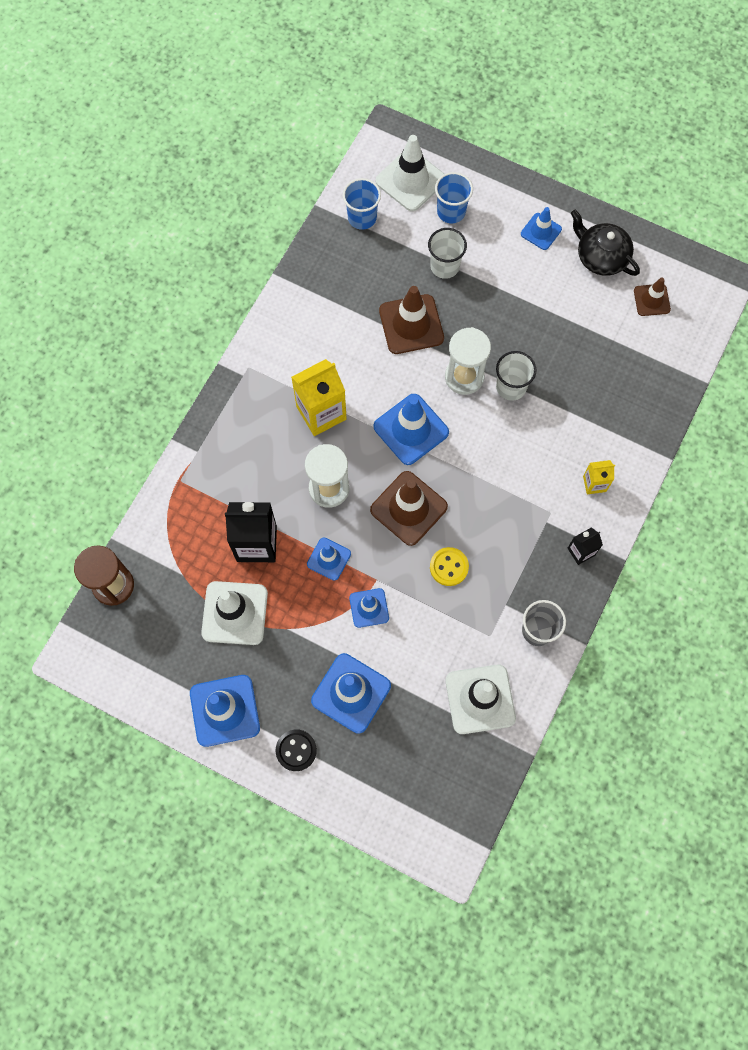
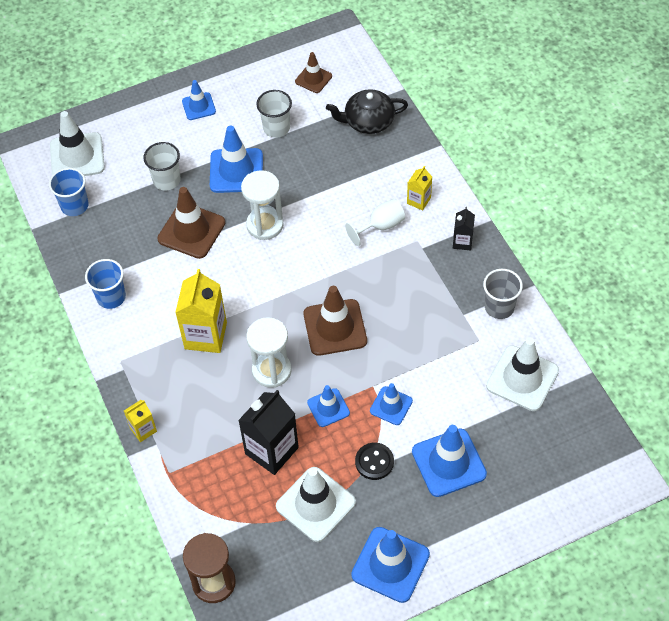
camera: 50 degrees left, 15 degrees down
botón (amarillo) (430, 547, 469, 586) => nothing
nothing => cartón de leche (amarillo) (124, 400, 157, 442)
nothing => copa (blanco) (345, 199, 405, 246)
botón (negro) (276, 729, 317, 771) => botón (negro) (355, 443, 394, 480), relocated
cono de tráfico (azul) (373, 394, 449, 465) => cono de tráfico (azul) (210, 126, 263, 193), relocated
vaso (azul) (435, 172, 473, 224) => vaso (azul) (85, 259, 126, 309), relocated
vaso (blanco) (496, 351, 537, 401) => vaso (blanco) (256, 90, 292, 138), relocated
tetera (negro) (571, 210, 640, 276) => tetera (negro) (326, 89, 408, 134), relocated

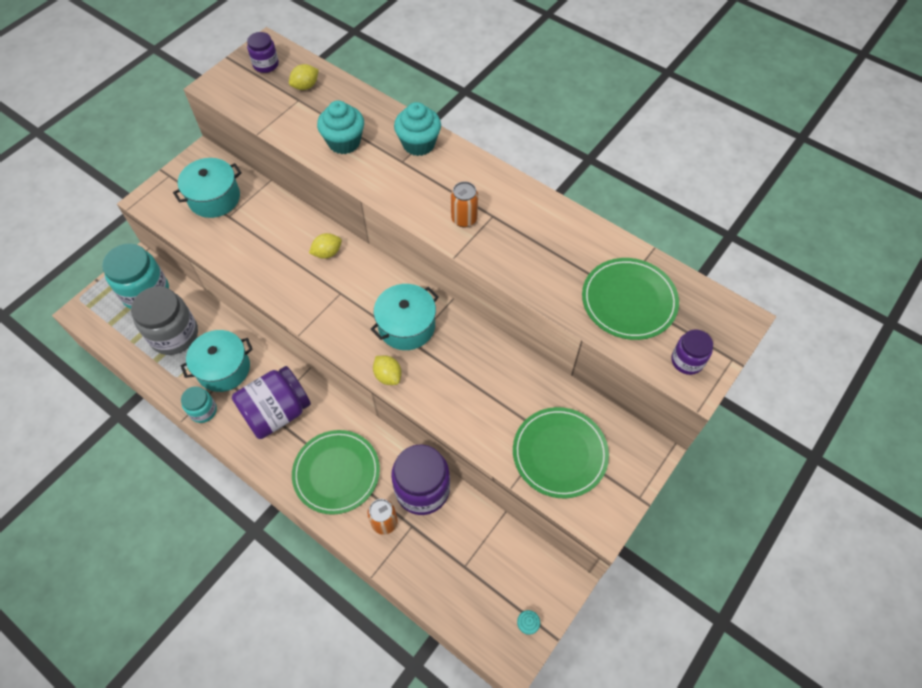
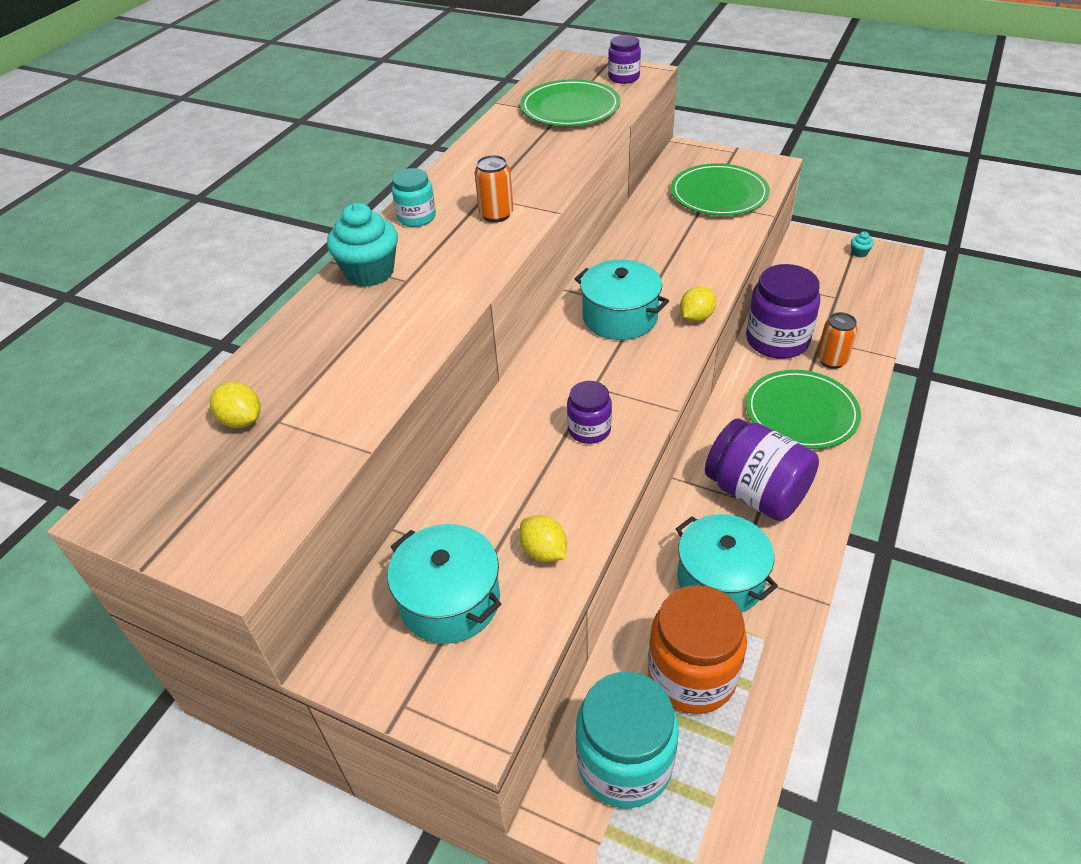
camera: 100 degrees left, 15 degrees down
magdalena (turquesa) (317, 100, 364, 154) => nothing
tarro (turquesa) (181, 386, 217, 423) => tarro (turquesa) (392, 168, 436, 227), relocated
tarro (morado) (247, 32, 279, 73) => tarro (morado) (567, 381, 612, 444), relocated
limón (amarillo) (309, 233, 342, 259) => limón (amarillo) (519, 515, 567, 562), relocated
tarro (gris) (131, 286, 198, 355) => tarro (naranja) (648, 585, 747, 714)

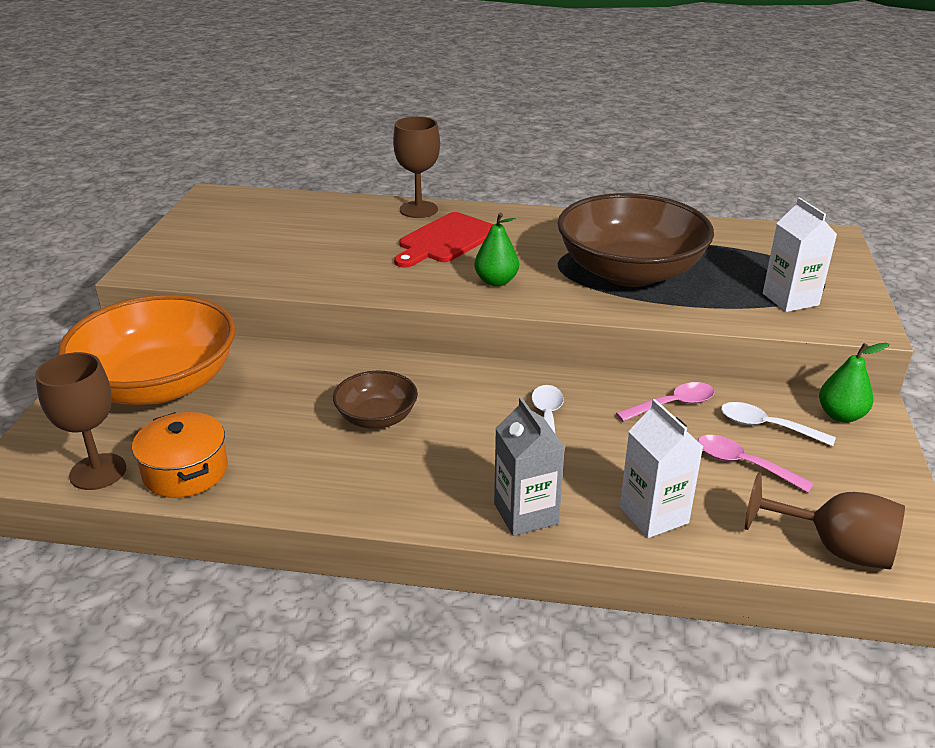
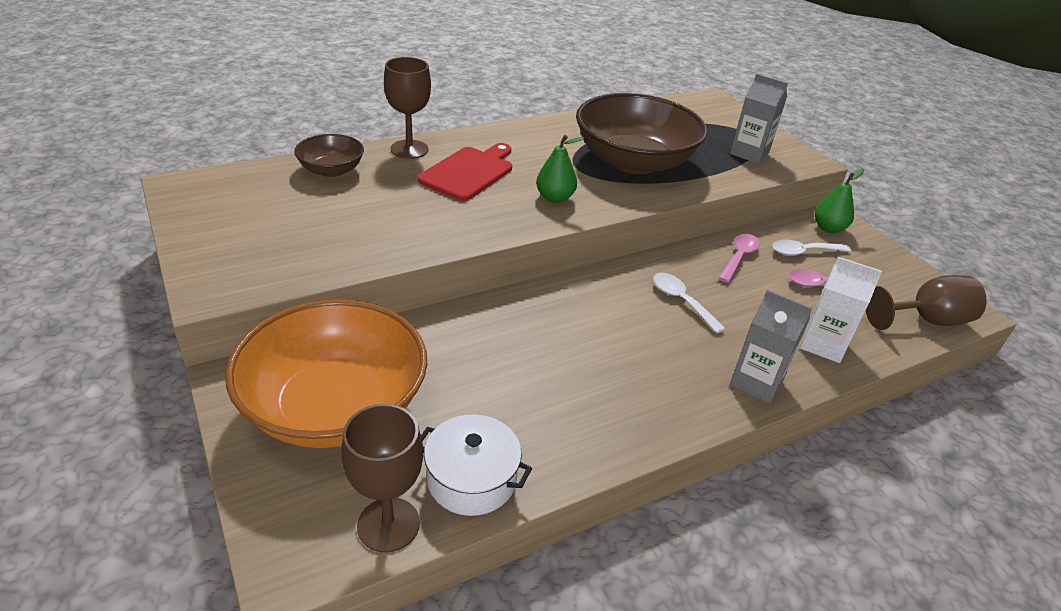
camera: 40 degrees left, 5 degrees up
cuenco (marrón) (333, 371, 418, 429) => cuenco (marrón) (294, 134, 364, 177), relocated
olla (naranja) (132, 412, 228, 498) => olla (blanco) (421, 415, 532, 516)
cartón de leche (blanco) (763, 197, 837, 312) => cartón de leche (gris) (730, 74, 788, 164)
tabla de cortar (rojo) (394, 212, 494, 268) => tabla de cortar (rojo) (418, 143, 512, 201), 150 degrees counterclockwise

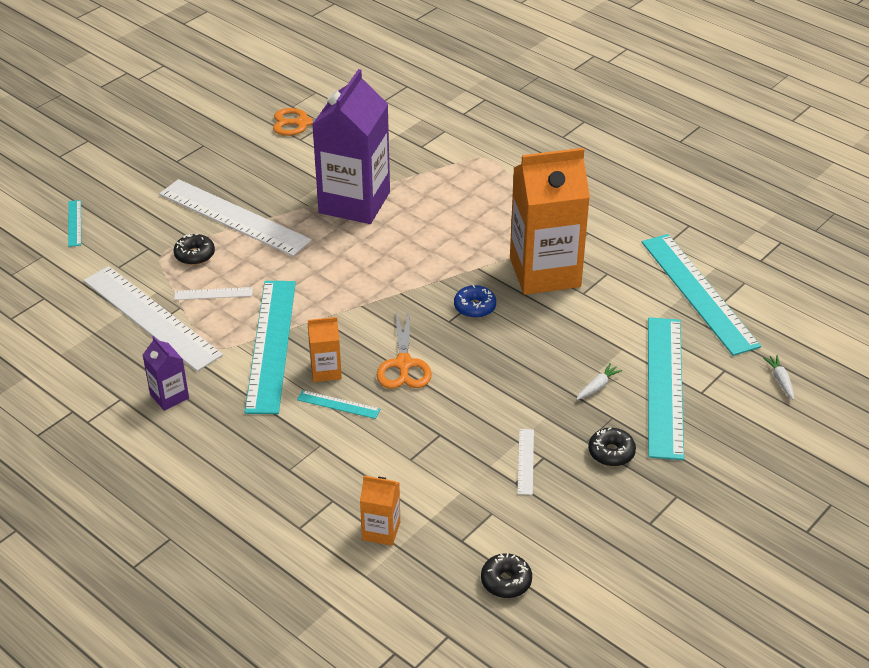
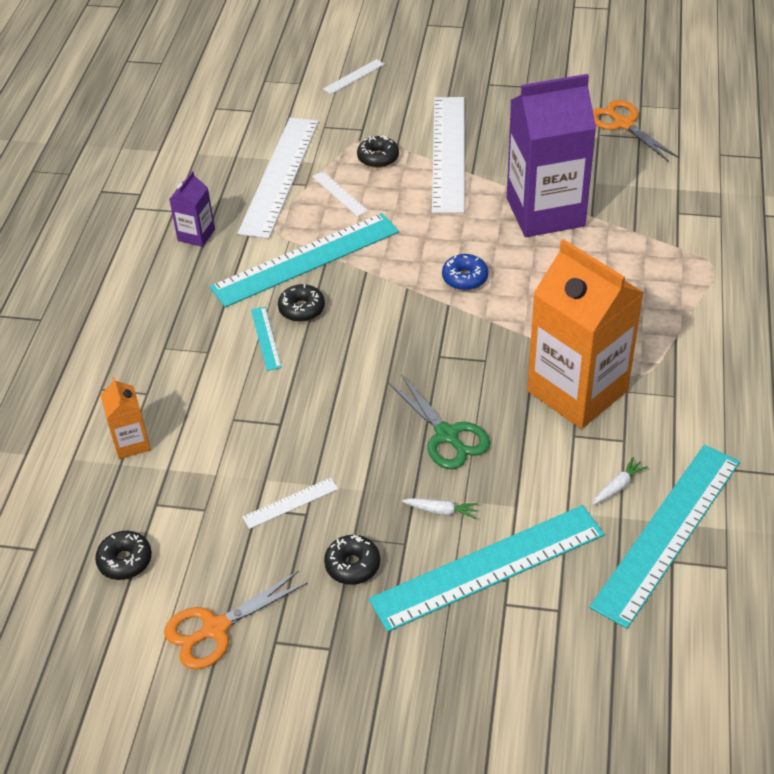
camera: 60 degrees right, 5 degrees up
nothing => tijeras (verde) (388, 374, 490, 469)
tijeras (naranja) (377, 309, 432, 389) => tijeras (naranja) (164, 571, 308, 670), relocated
rosquilla (azul) (454, 285, 496, 318) => rosquilla (azul) (442, 254, 488, 290), relocated
zanahoria (blanco) (763, 355, 794, 400) => zanahoria (blanco) (592, 457, 648, 505), relocated
cartón de leche (naranja) (308, 317, 342, 382) => rosquilla (negro) (278, 284, 325, 322)
regla (turquesa) (68, 200, 81, 247) => regla (blanco) (323, 59, 385, 94)

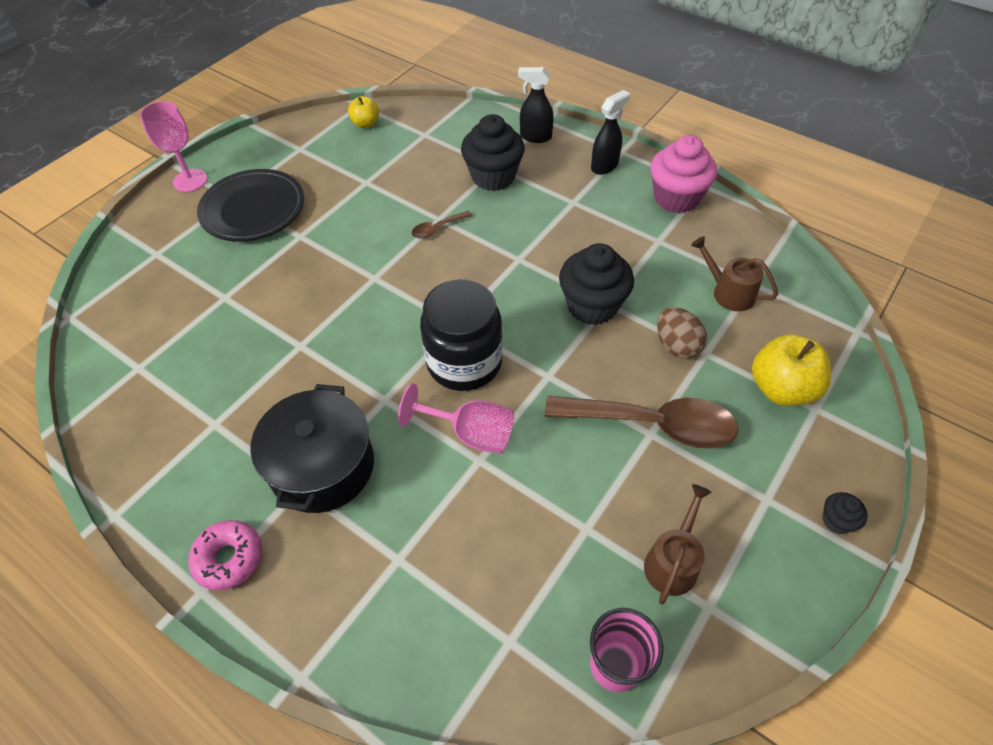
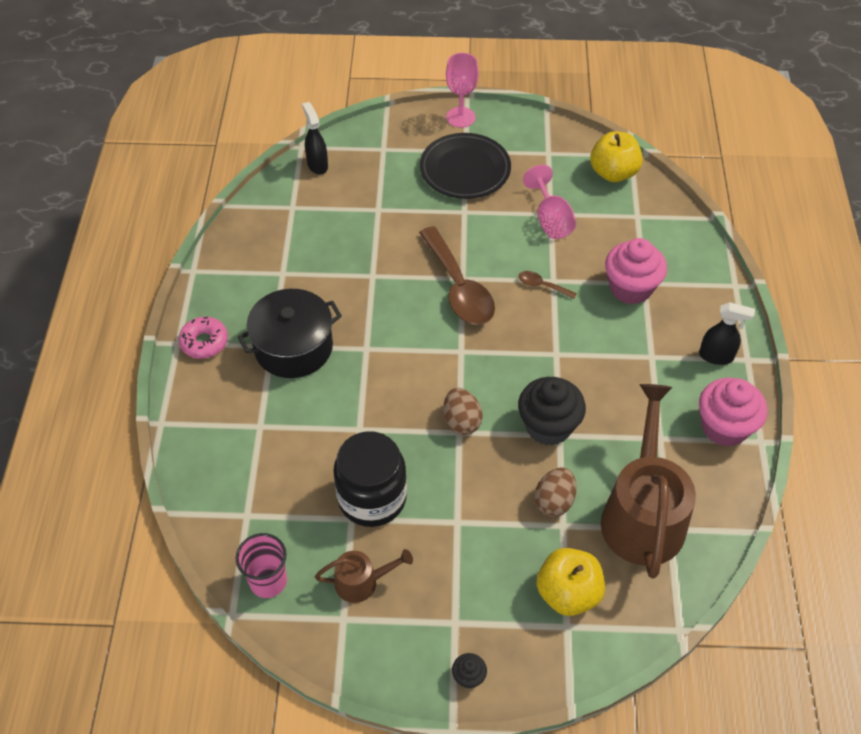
camera: 55 degrees right, 0 degrees up
nothing => huevo (marrón) (443, 388, 483, 435)
copa (rosa) (398, 383, 514, 454) => copa (rosa) (523, 165, 576, 239), relocated
tarro (negro) (420, 279, 503, 391) => tarro (negro) (333, 431, 407, 527), relocated
pulverizador (negro) (518, 67, 554, 143) => pulverizador (negro) (302, 102, 328, 175), relocated
cuchara (marrón) (545, 396, 738, 449) => cuchara (marrón) (419, 226, 495, 325), relocated
magdalena (negro) (461, 114, 525, 191) => magdalena (rosa) (605, 238, 667, 304)
manzana (amarillo) (348, 96, 379, 128) => manzana (amarillo) (590, 131, 643, 182), x1.72
regadera (marrón) (691, 236, 778, 311) => regadera (marrón) (601, 384, 696, 578), x2.11

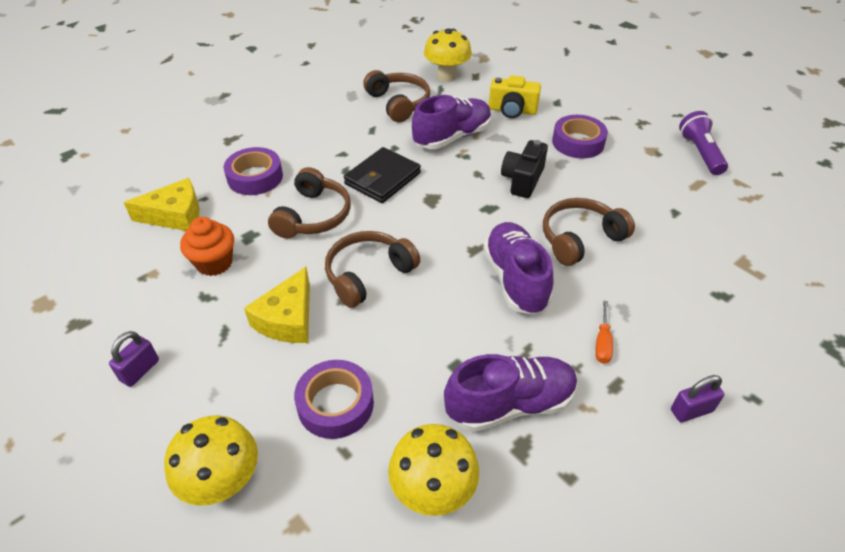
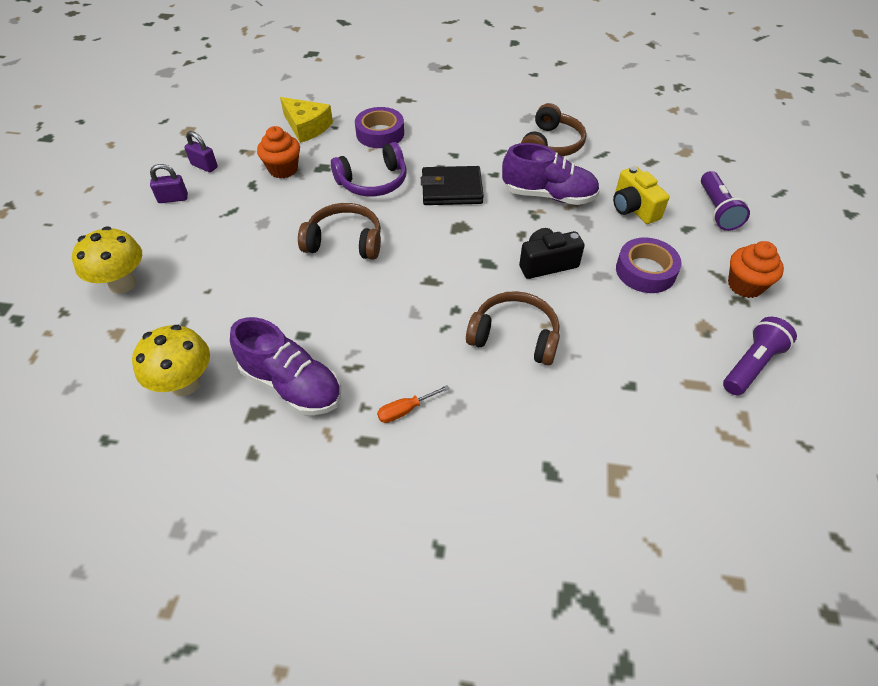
camera: 50 degrees right, 5 degrees up
queso (amarillo) (244, 267, 310, 343) => nothing
cinta adhesiva (morado) (294, 360, 374, 439) => nothing
seta (amarillo) (424, 28, 472, 82) => nothing
zapato (morado) (483, 222, 553, 315) => nothing
nothing => lámpara de mano (morado) (701, 171, 750, 231)
nothing => magdalena (naranja) (728, 241, 784, 298)
candado (morado) (671, 375, 724, 422) => candado (morado) (184, 131, 218, 172), relocated
auriculares (marrón) (268, 167, 351, 238) => auriculares (morado) (331, 142, 406, 197)

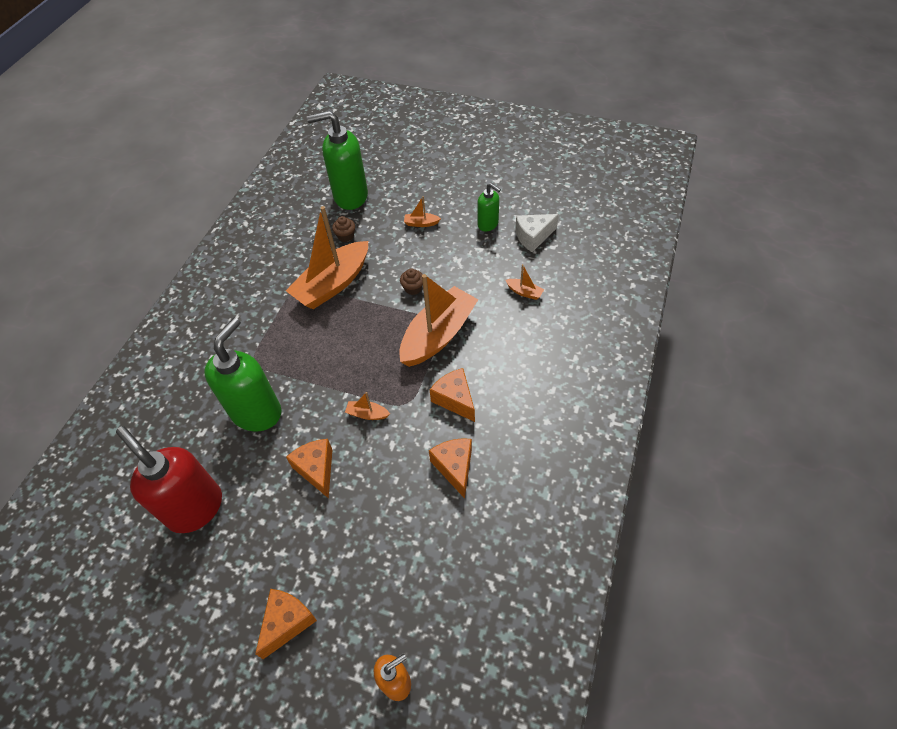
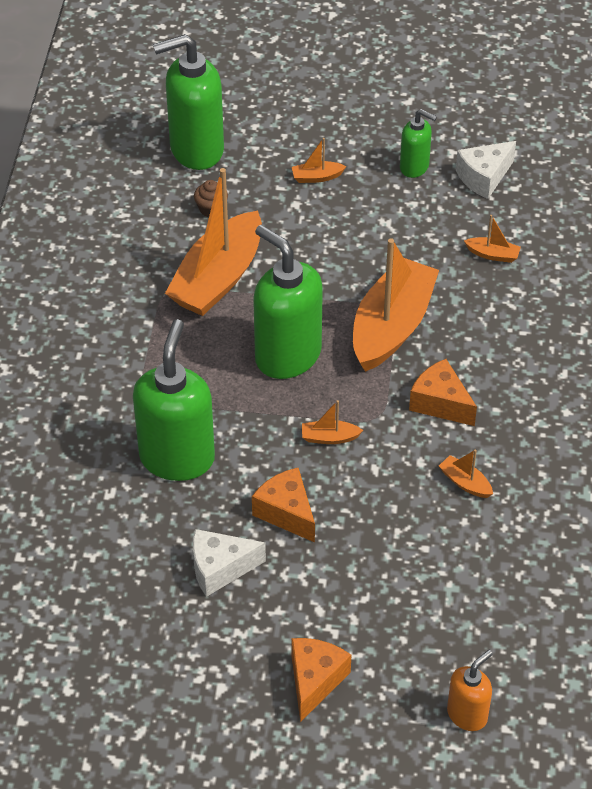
camera: 15 degrees left, 5 degrees down
dispensador de jabón (rojo) (116, 426, 222, 533) => nothing
magdalena (marrón) (400, 268, 423, 295) => nothing
nothing => queso (blanco) (193, 529, 266, 597)
nothing => dispensador de jabón (verde) (253, 225, 323, 379)
queso (naranja) (429, 438, 472, 499) => barco (naranja) (439, 450, 493, 498)

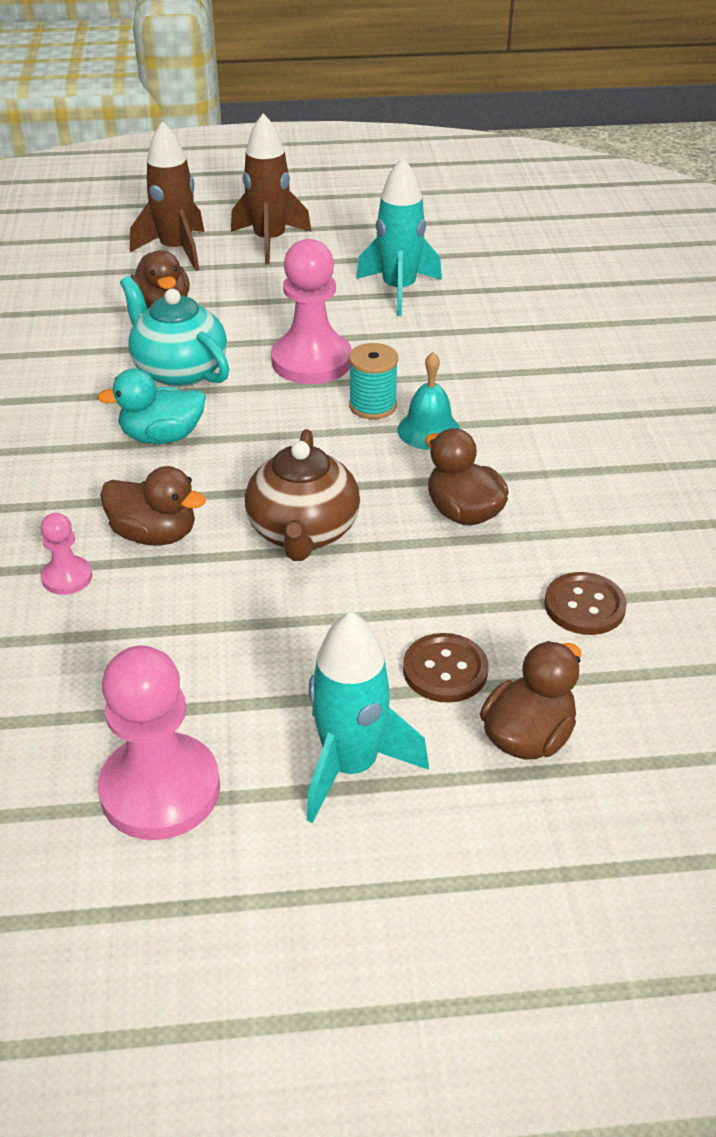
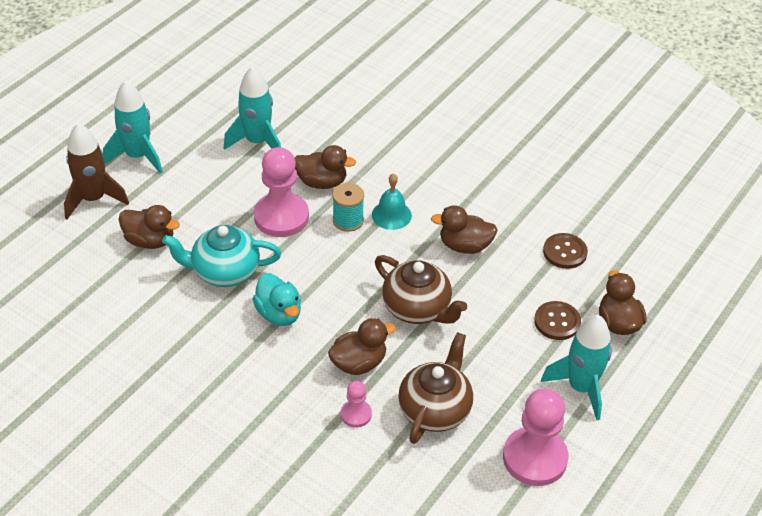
camera: 50 degrees left, 5 degrees up
nothing => pato (marrón) (294, 145, 356, 189)
nothing => tetera (marrón) (398, 332, 473, 444)
cohete (marrón) (231, 113, 312, 265) => cohete (turquesa) (103, 80, 163, 174)
pato (turquesa) (97, 368, 206, 444) => pato (turquesa) (252, 273, 301, 326), 60 degrees counterclockwise

